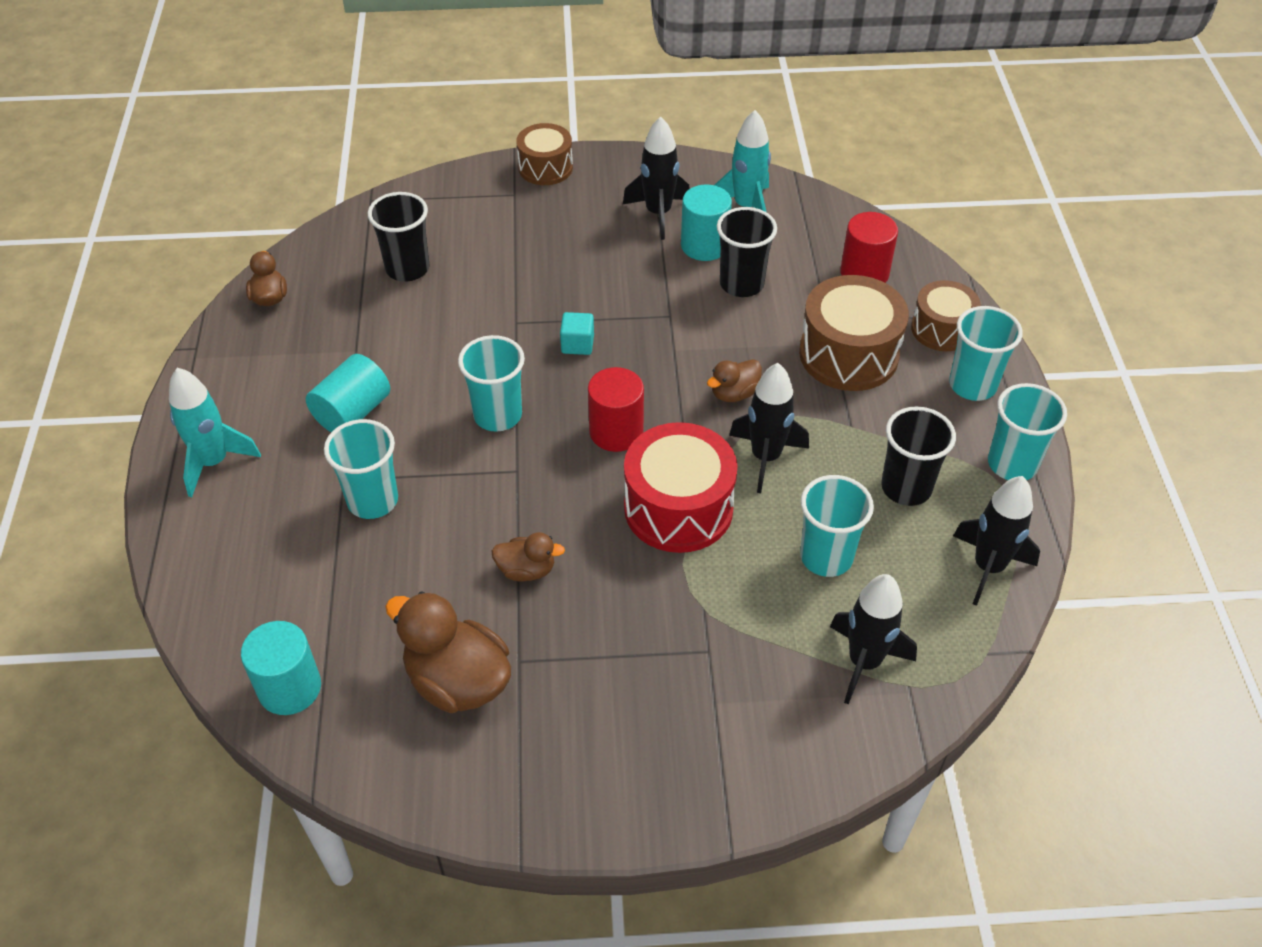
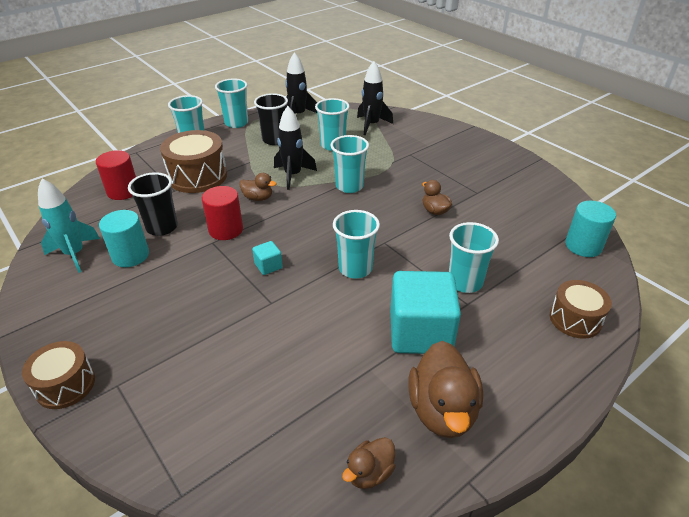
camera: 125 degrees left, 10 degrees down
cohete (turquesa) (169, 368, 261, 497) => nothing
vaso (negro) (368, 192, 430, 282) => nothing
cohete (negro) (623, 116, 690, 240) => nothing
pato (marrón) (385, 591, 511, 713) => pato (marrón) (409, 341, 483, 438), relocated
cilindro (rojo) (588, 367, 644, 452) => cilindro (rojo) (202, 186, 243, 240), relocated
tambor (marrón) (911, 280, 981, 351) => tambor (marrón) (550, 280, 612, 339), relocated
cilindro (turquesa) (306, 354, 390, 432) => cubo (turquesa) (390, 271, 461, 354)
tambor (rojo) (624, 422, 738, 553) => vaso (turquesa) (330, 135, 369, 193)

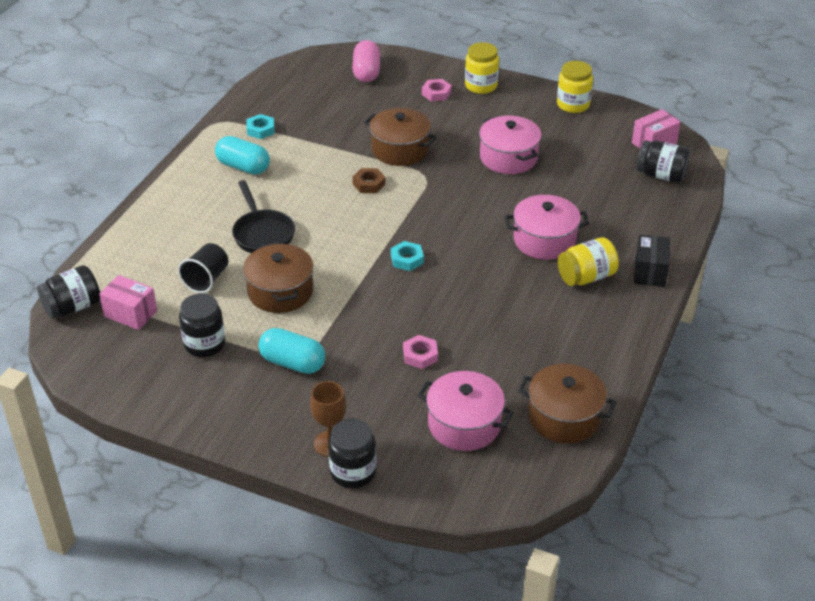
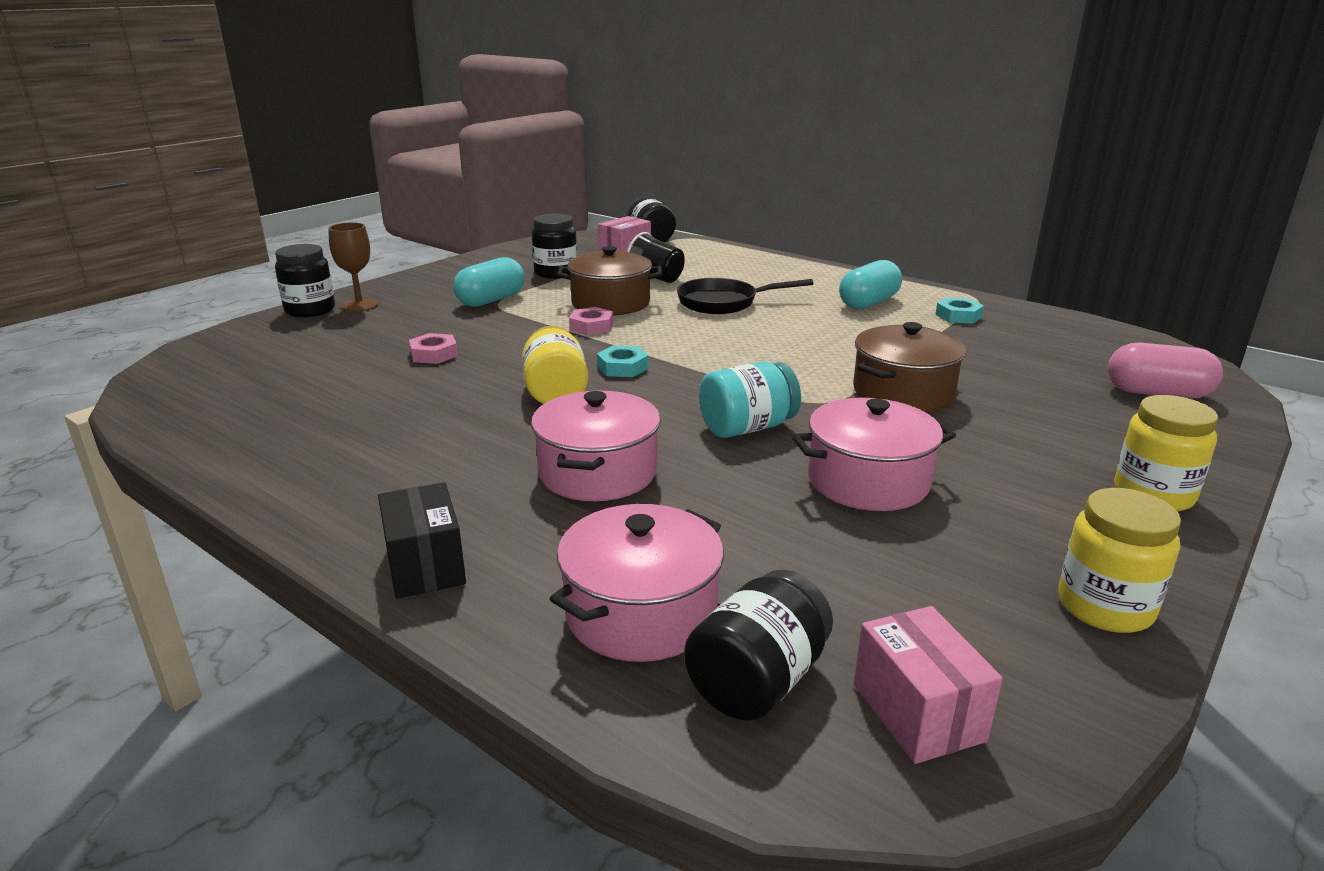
camera: 105 degrees right, 15 degrees down
tuerca (marrón) (352, 168, 386, 193) => nothing
olla (marrón) (518, 364, 616, 443) => nothing
nothing => tarro (turquesa) (699, 361, 801, 438)
olla (rosa) (418, 371, 514, 451) => olla (rosa) (550, 504, 724, 662), relocated
tuerca (rosa) (422, 79, 452, 101) => tuerca (rosa) (569, 307, 614, 335), relocated
tarro (amarillo) (557, 237, 619, 286) => tarro (amarillo) (522, 326, 588, 404), relocated
caja (negro) (634, 235, 670, 287) => caja (negro) (378, 482, 466, 599), 45 degrees clockwise

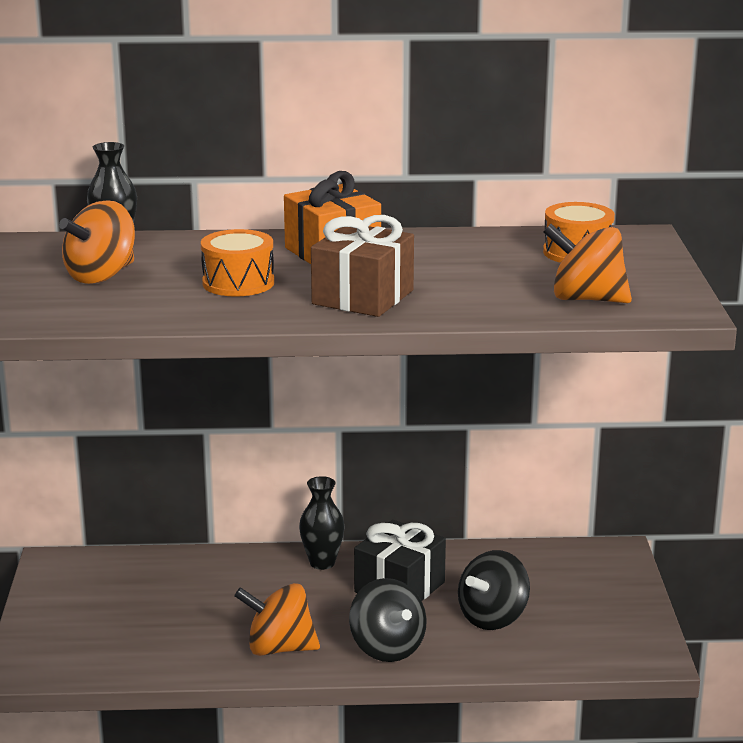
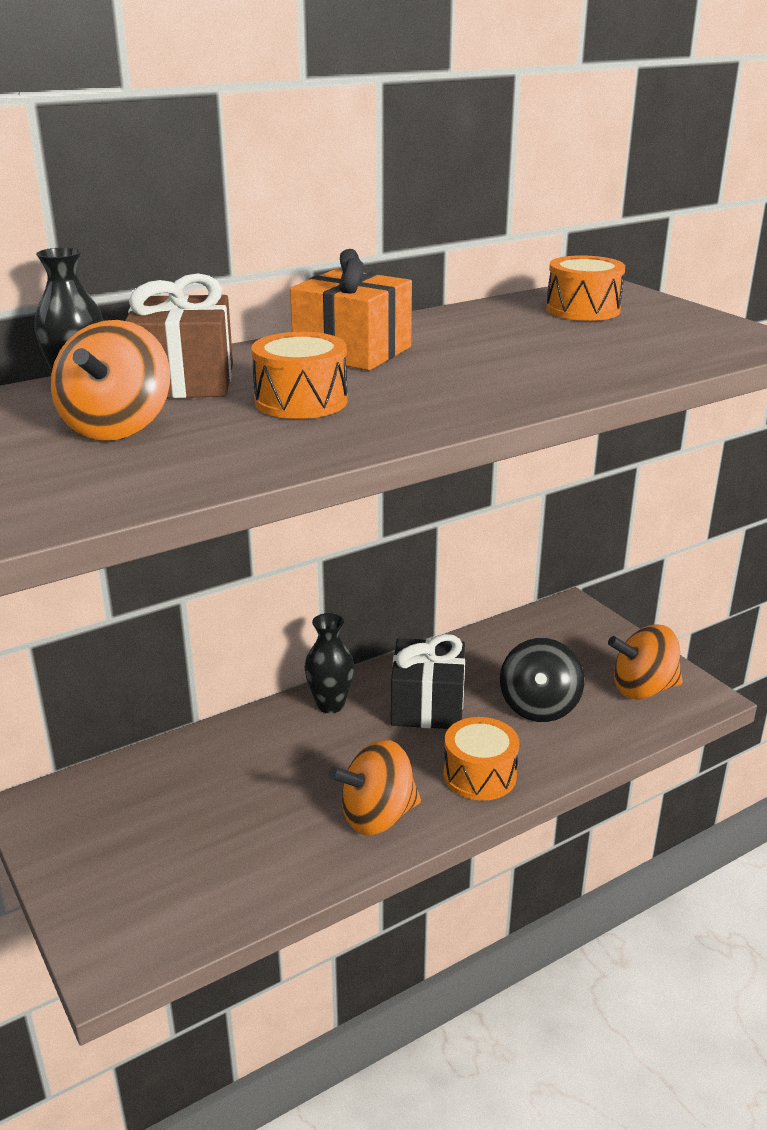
camera: 30 degrees left, 5 degrees up
regalo (marrón) (311, 215, 414, 317) => regalo (marrón) (125, 274, 233, 398), relocated
peonza (naranja) (543, 224, 632, 303) => peonza (naranja) (608, 625, 683, 700), relocated
peonza (negro) (349, 578, 427, 662) => tambor (naranja) (443, 717, 519, 801)

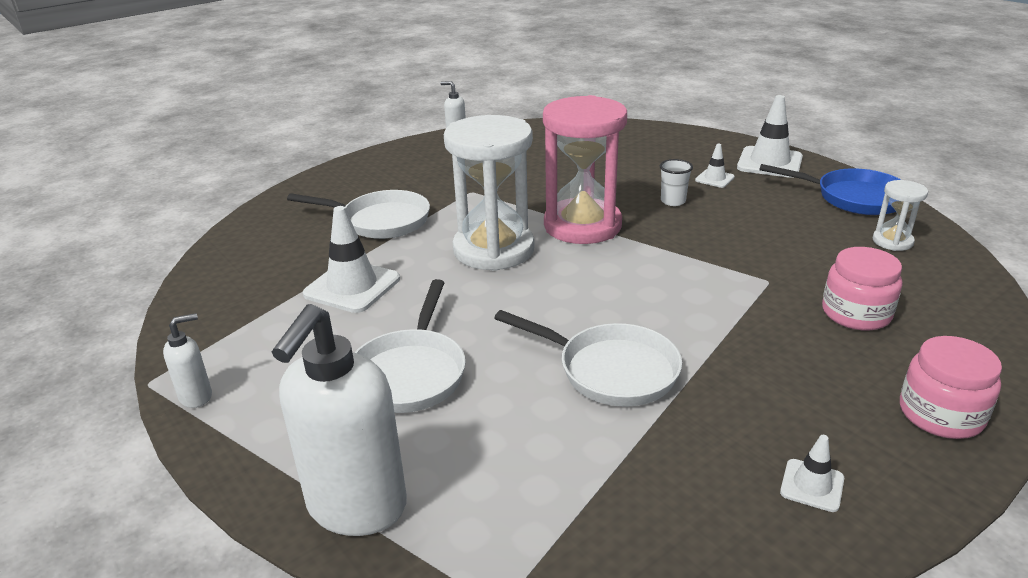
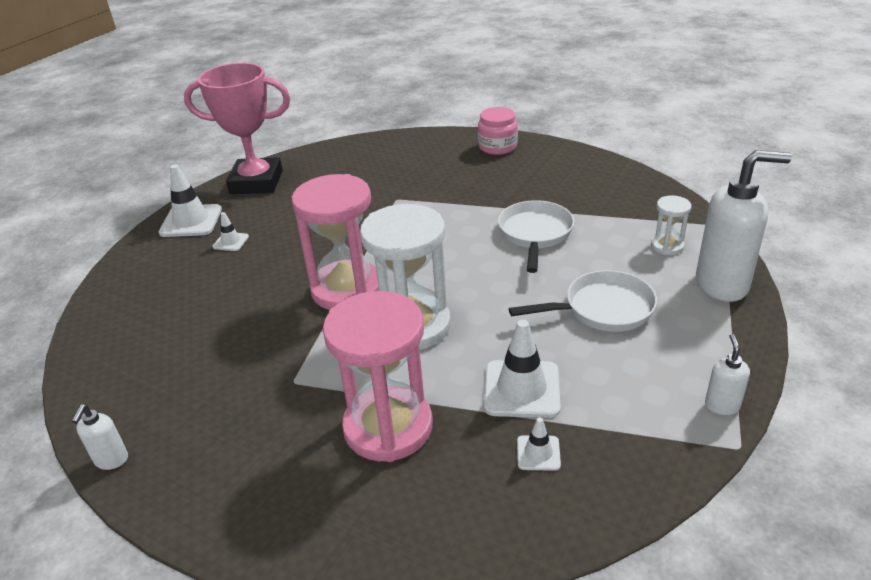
camera: 110 degrees left, 5 degrees up
vaso (blanco) (660, 159, 693, 206) => nothing
tarro (rosa) (822, 247, 902, 331) => nothing
cono de tráfico (blanco) (780, 435, 844, 512) => cono de tráfico (blanco) (517, 417, 561, 471), relocated
reloj de arena (blanco) (873, 180, 928, 251) => reloj de arena (blanco) (651, 195, 692, 255), relocated
sartén (blanco) (287, 190, 430, 239) => reloj de arena (rosa) (323, 291, 433, 462)
sartén (azul) (759, 164, 901, 215) => trofeo (rosa) (184, 63, 290, 194)
dispensador de jabón (blanco) (163, 313, 212, 408) => dispensador de jabón (blanco) (705, 334, 750, 415), 60 degrees clockwise

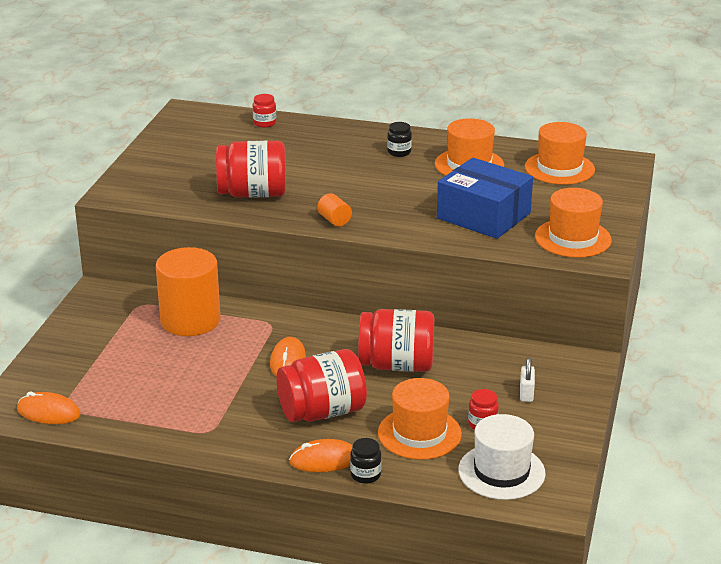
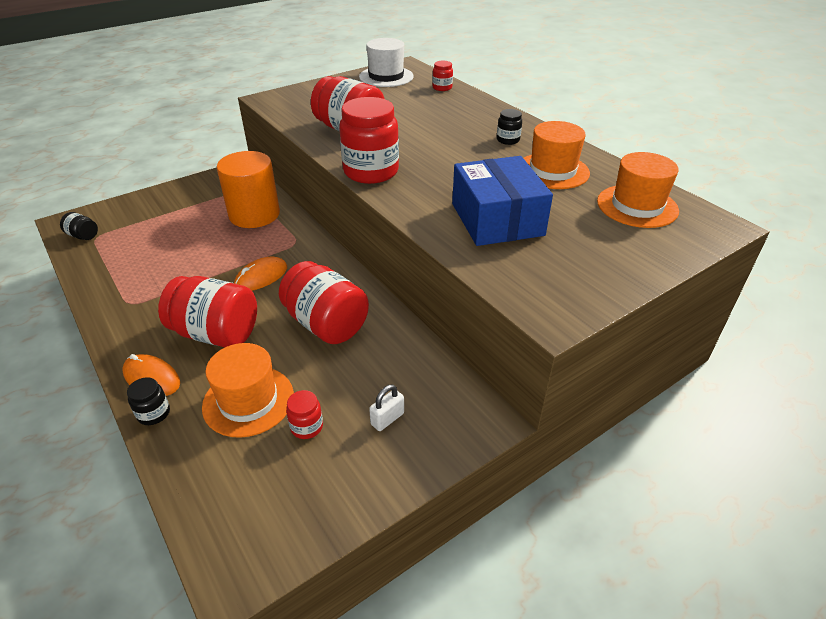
camera: 40 degrees right, 10 degrees up
sombrero (naranja) (535, 188, 612, 258) => nothing
sombrero (blanco) (458, 414, 546, 500) => sombrero (blanco) (359, 38, 414, 87), relocated
ratón (naranja) (17, 391, 81, 424) => tarro (negro) (60, 212, 98, 240)
cilindro (naranja) (317, 193, 352, 226) => tarro (rojo) (339, 97, 399, 184)

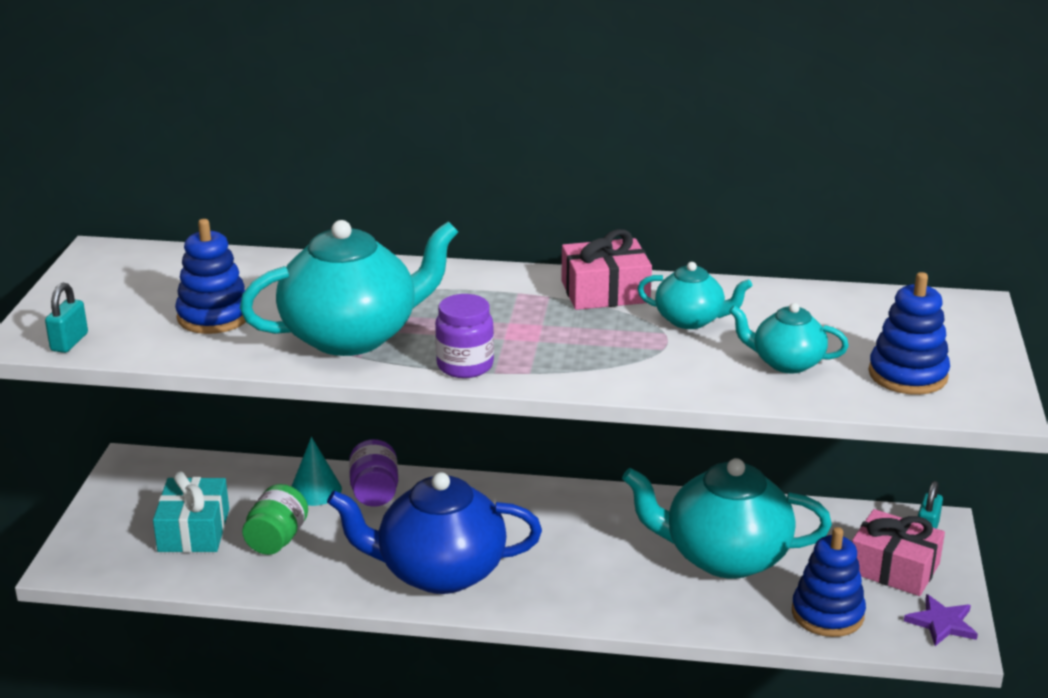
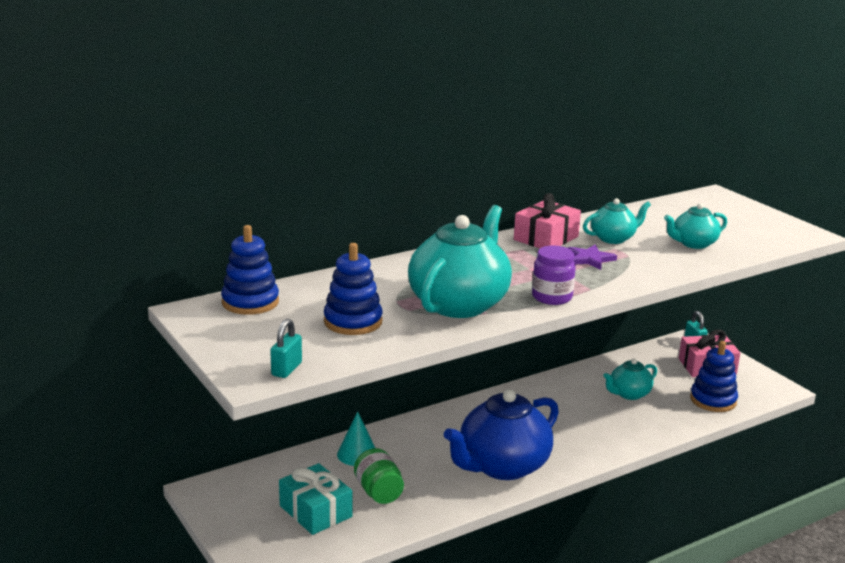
camera: 40 degrees left, 5 degrees down
tarro (morado) (349, 439, 398, 507) => nothing
juguete apilable (azul) (868, 272, 950, 395) => juguete apilable (azul) (221, 225, 279, 315), relocated
estrella (morado) (904, 594, 978, 646) => estrella (morado) (568, 244, 617, 270), relocated
candado (turquesa) (45, 283, 88, 353) => candado (turquesa) (270, 319, 302, 378), 45 degrees clockwise
tetera (turquesa) (622, 458, 832, 579) => tetera (turquesa) (603, 358, 657, 400), x0.52

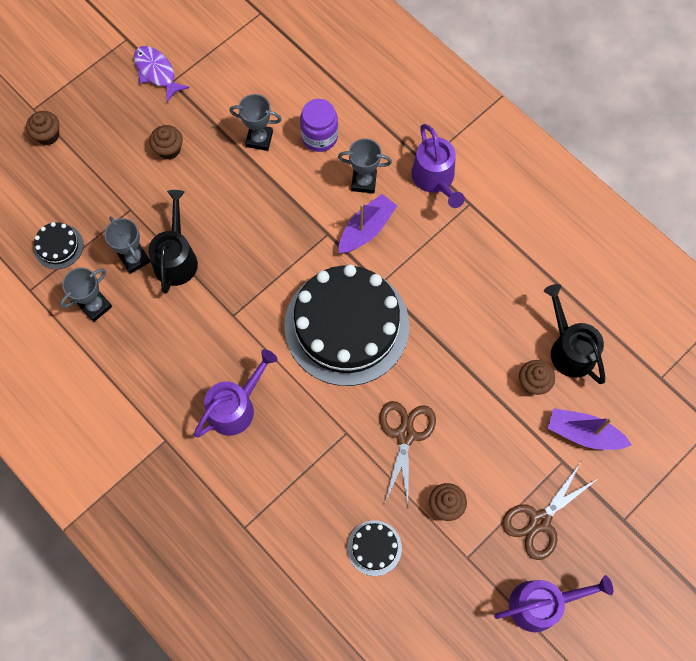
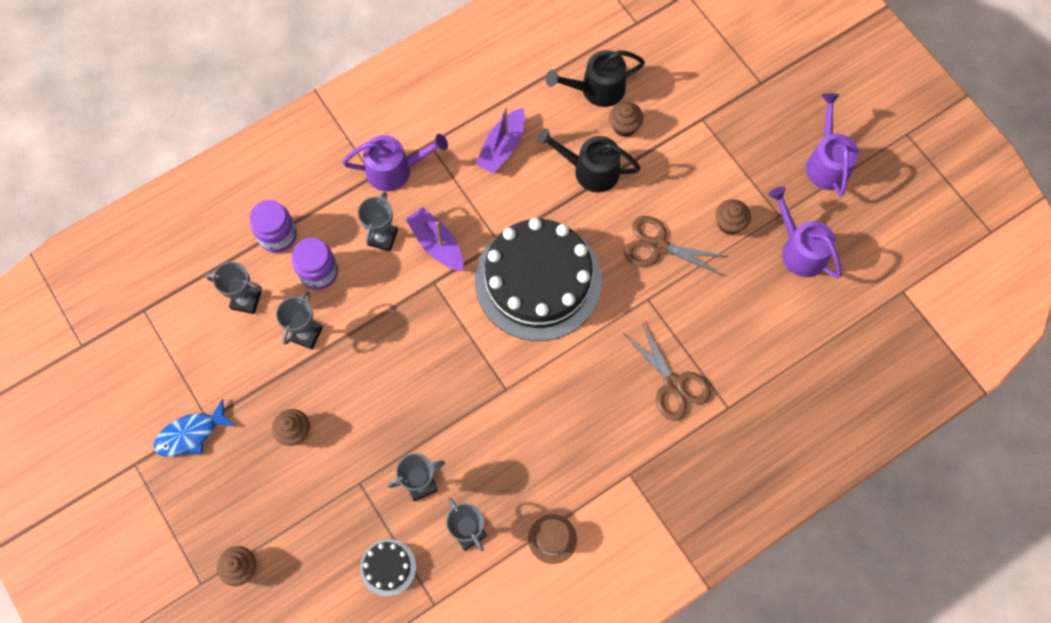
camera: 80 degrees left, 0 degrees up
tarta (negro) (347, 520, 402, 576) => nothing
nothing => trofeo (gris) (206, 262, 262, 314)
nothing => tarro (morado) (250, 200, 297, 253)
nothing => sombrero (marrón) (528, 514, 577, 564)
regadera (negro) (148, 190, 198, 294) => regadera (negro) (537, 128, 641, 193), relocated
regadera (morado) (194, 349, 277, 438) => regadera (morado) (768, 186, 842, 279), relocated
tijeras (marrón) (502, 462, 599, 560) => tijeras (marrón) (623, 320, 711, 421), relocated
barco (morado) (548, 408, 632, 450) => barco (morado) (476, 106, 525, 174), relocated
pez (morado) (134, 46, 189, 102) => pez (azul) (153, 399, 235, 456)

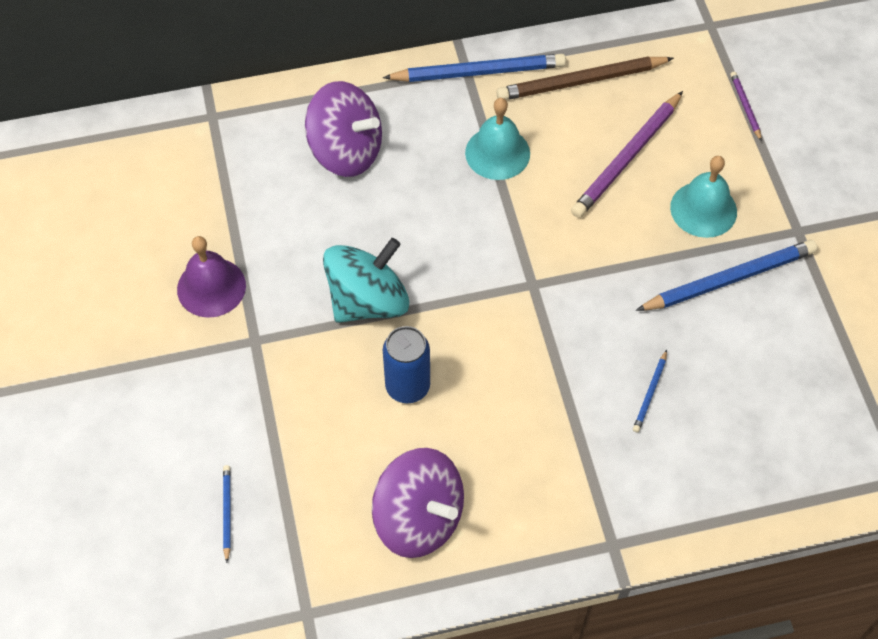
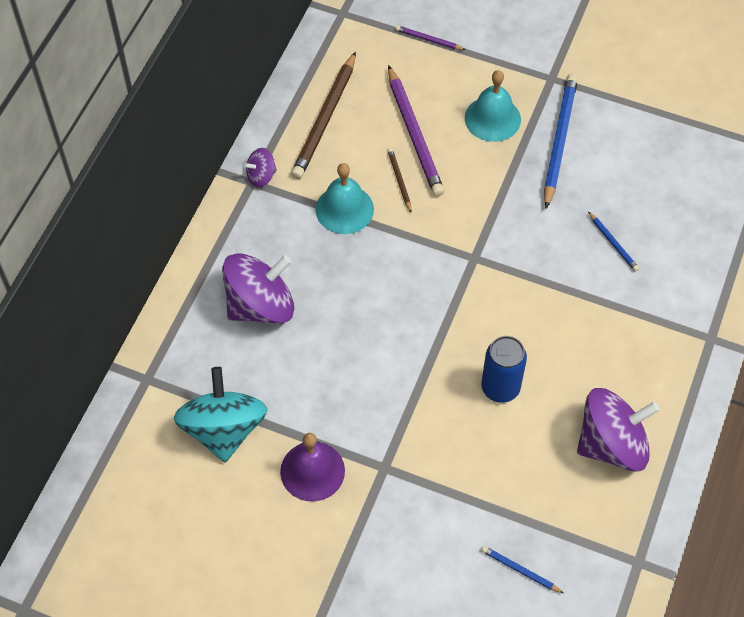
camera: 55 degrees left, 0 degrees up
nothing => lápiz (marrón) (387, 148, 411, 212)
peonza (turquesa) (323, 238, 409, 323) => peonza (turquesa) (174, 367, 267, 463), relocated
lápiz (azul) (383, 54, 566, 82) => peonza (morado) (244, 148, 277, 187)

